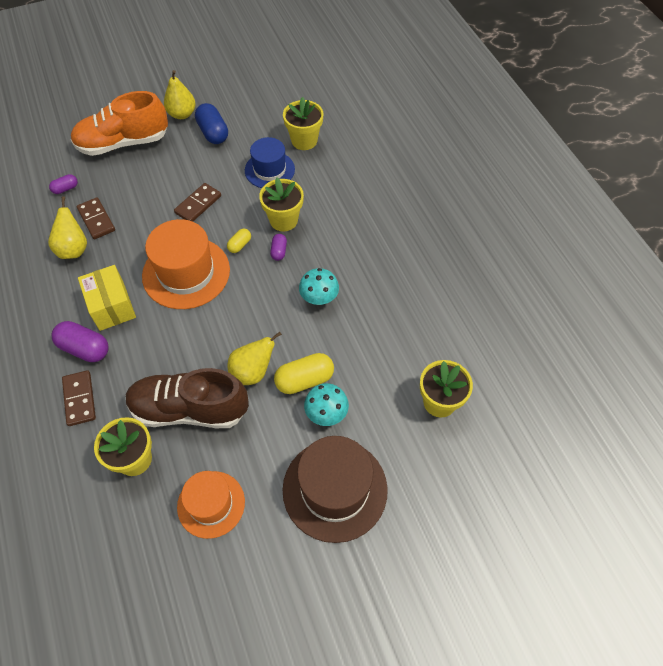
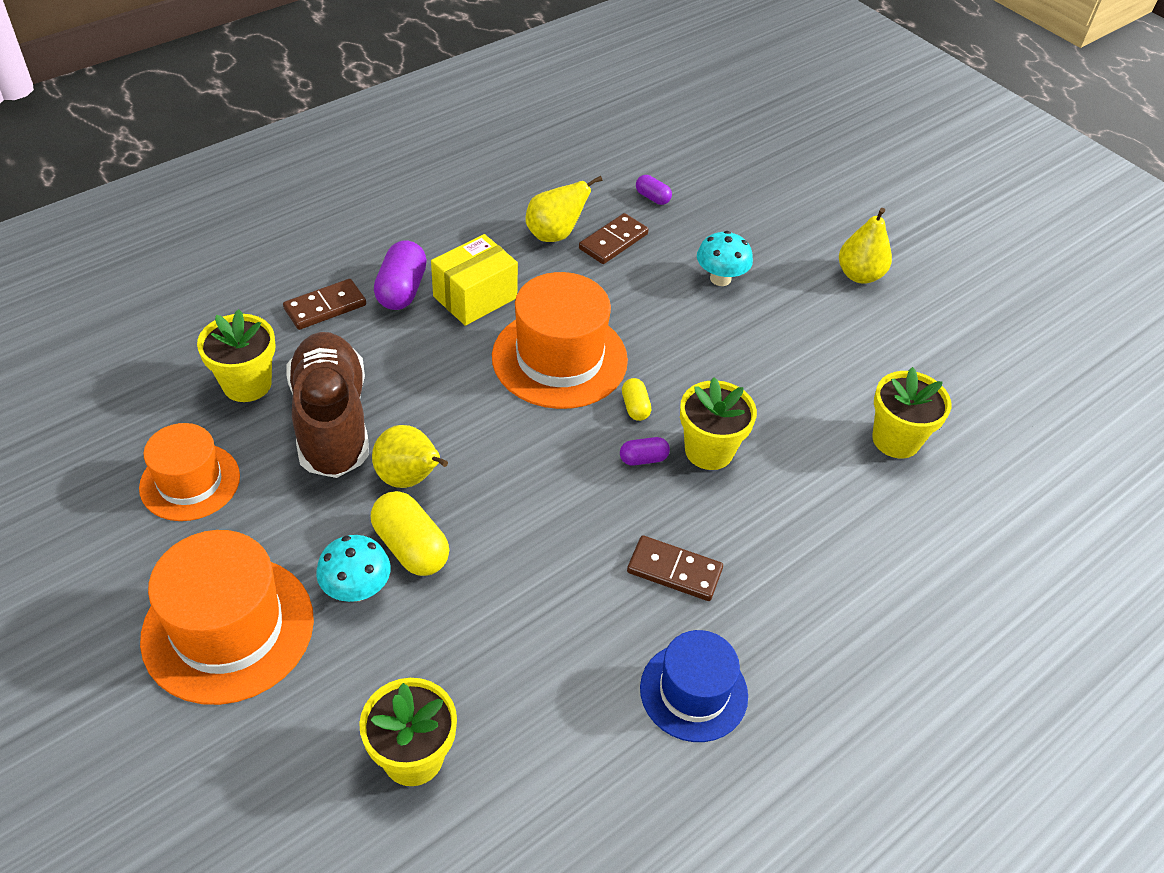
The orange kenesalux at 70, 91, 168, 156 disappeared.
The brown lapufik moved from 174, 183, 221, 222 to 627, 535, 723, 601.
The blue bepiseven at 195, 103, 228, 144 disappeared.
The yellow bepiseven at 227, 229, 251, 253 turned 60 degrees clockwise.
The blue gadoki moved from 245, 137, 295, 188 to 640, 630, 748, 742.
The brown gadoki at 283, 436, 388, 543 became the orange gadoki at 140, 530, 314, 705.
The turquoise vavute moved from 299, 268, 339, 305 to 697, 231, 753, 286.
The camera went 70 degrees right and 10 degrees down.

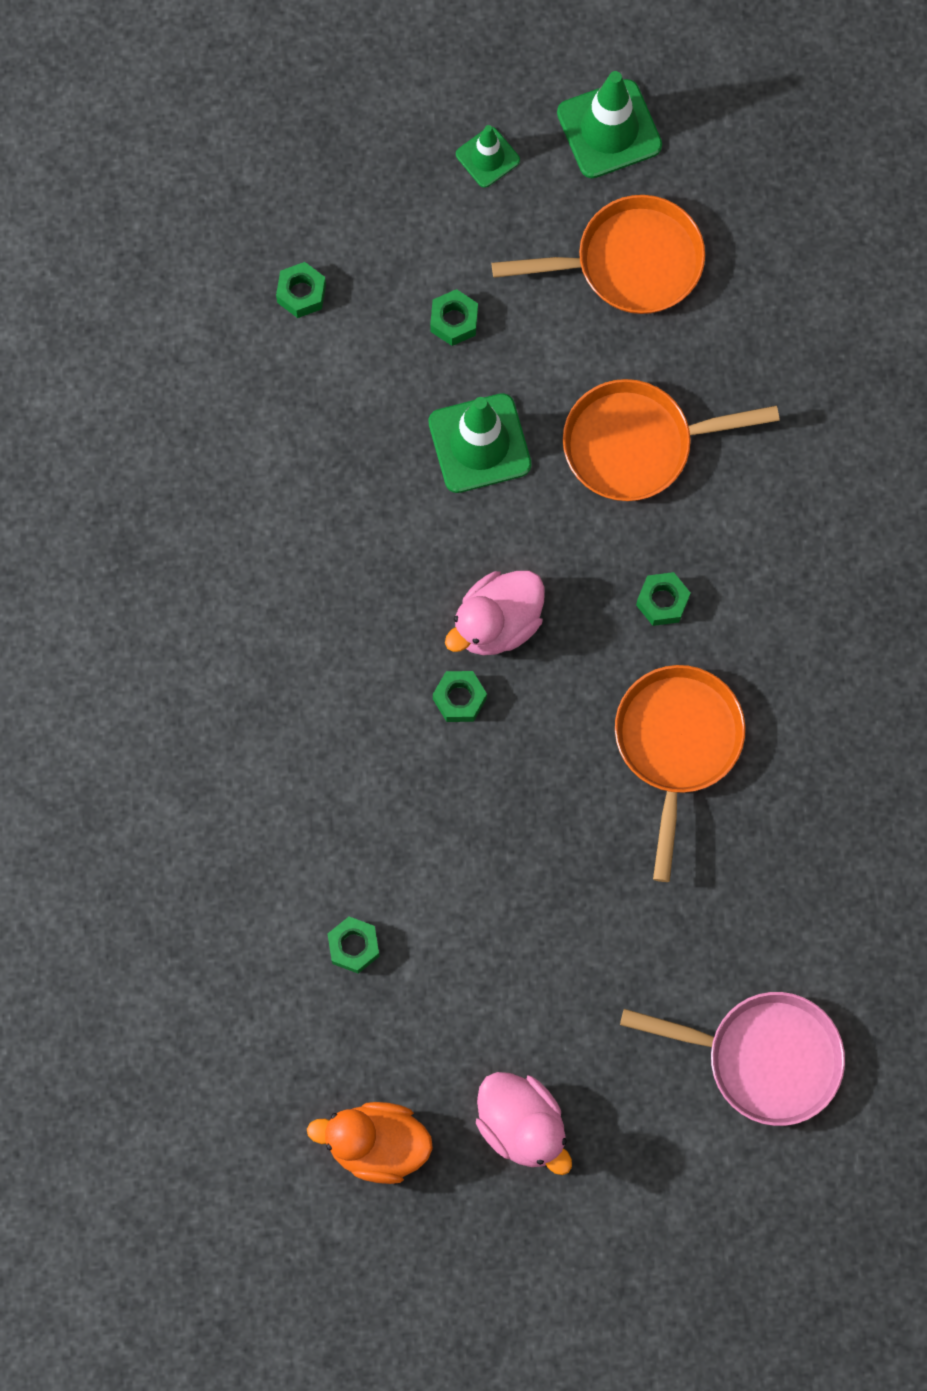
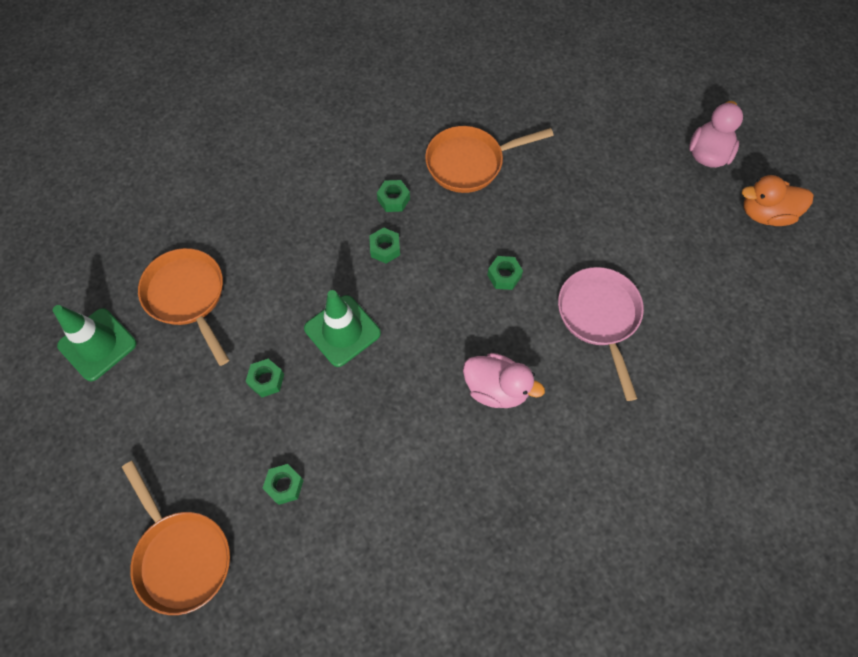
The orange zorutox at 307, 1102, 433, 1184 turned 105 degrees clockwise.
The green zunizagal moved from 328, 916, 380, 974 to 369, 227, 400, 264.
The pink zorutox moved from 445, 571, 544, 655 to 463, 353, 545, 408.
The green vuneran at 456, 125, 520, 188 disappeared.
The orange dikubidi moved from 563, 379, 780, 501 to 122, 461, 230, 615.
The pink dikubidi moved from 620, 992, 845, 1126 to 558, 267, 644, 401.
The camera went 115 degrees left and 10 degrees down.

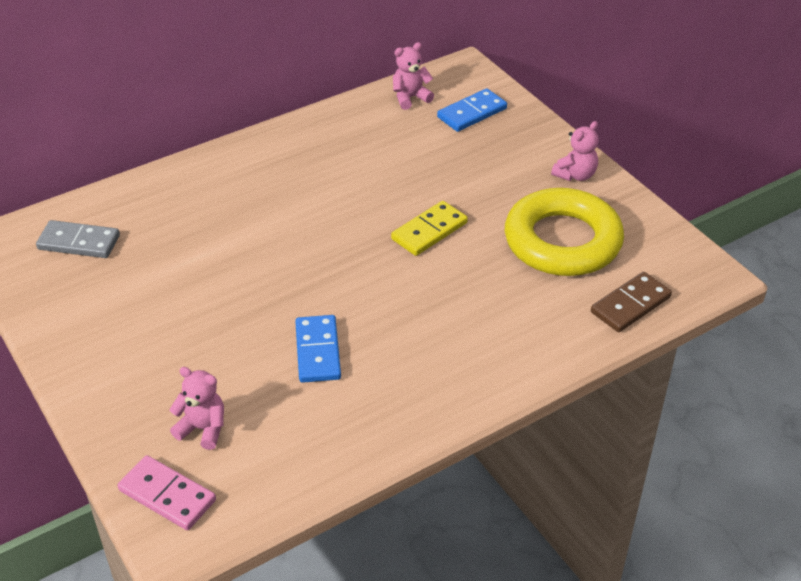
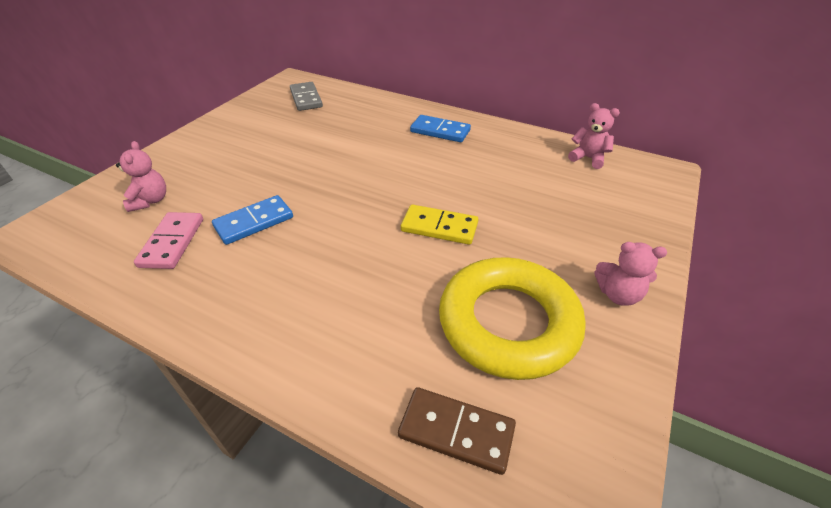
The pink lapufik moved from 118, 455, 216, 530 to 134, 212, 203, 269.
The blue lapufik moved from 437, 88, 507, 132 to 410, 115, 471, 142.
The camera went 60 degrees right and 0 degrees up.

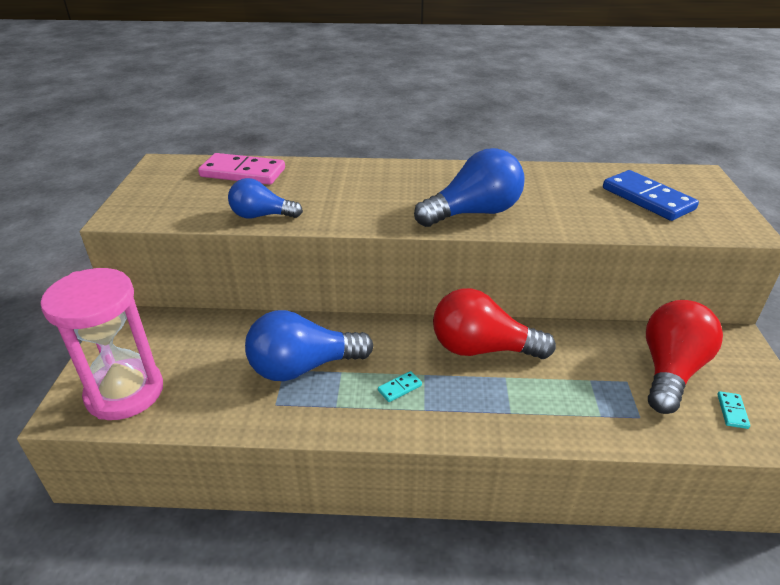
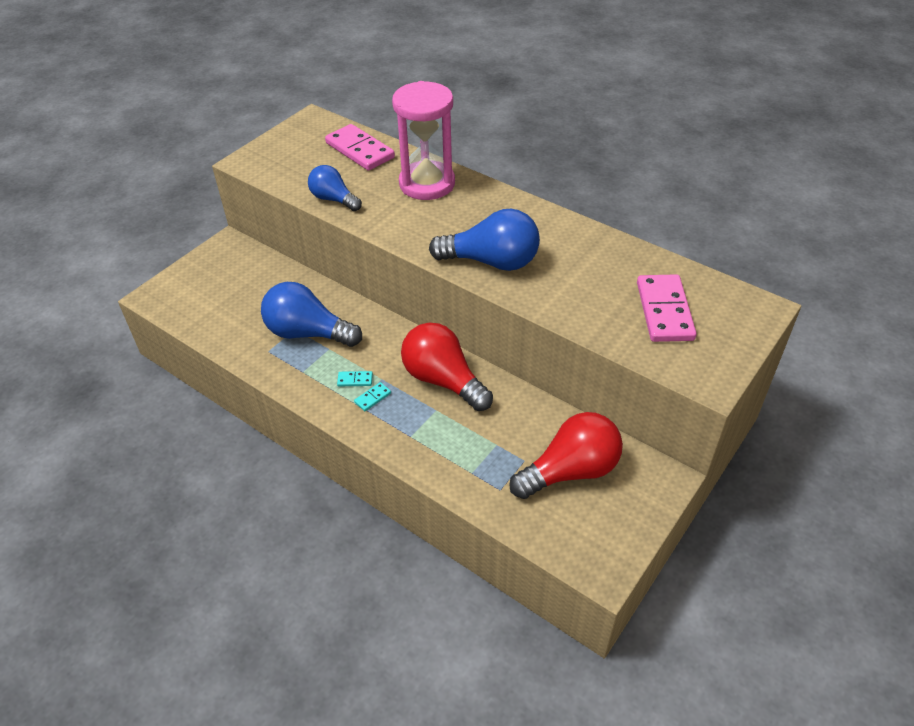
The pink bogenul moved from 40, 268, 163, 420 to 392, 81, 455, 200.
The blue lapufik at 603, 170, 699, 221 became the pink lapufik at 637, 274, 697, 342.
The turquoise lapufik moved from 717, 391, 750, 429 to 354, 382, 391, 411.
The camera went 35 degrees right and 10 degrees up.

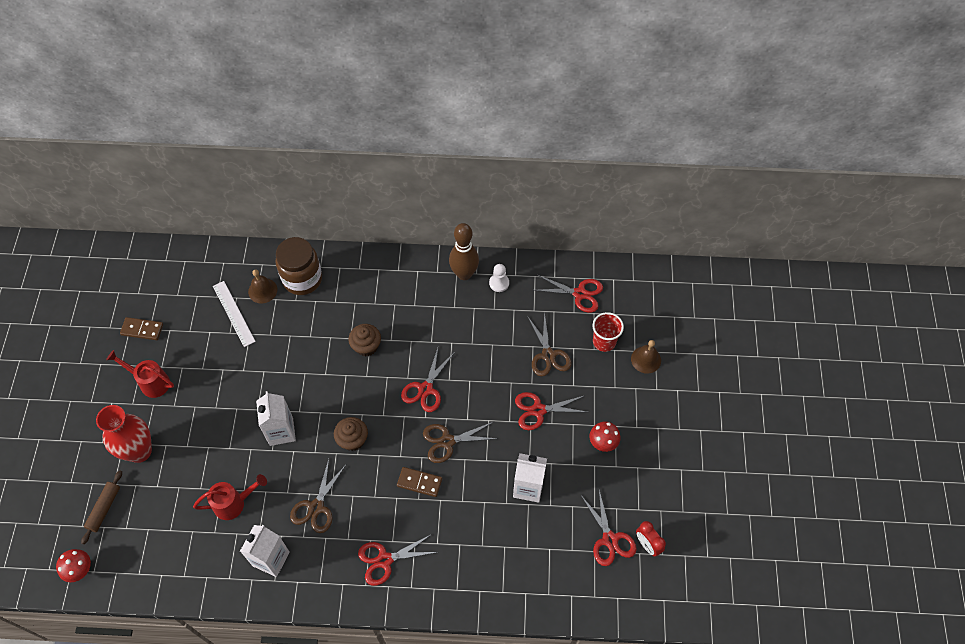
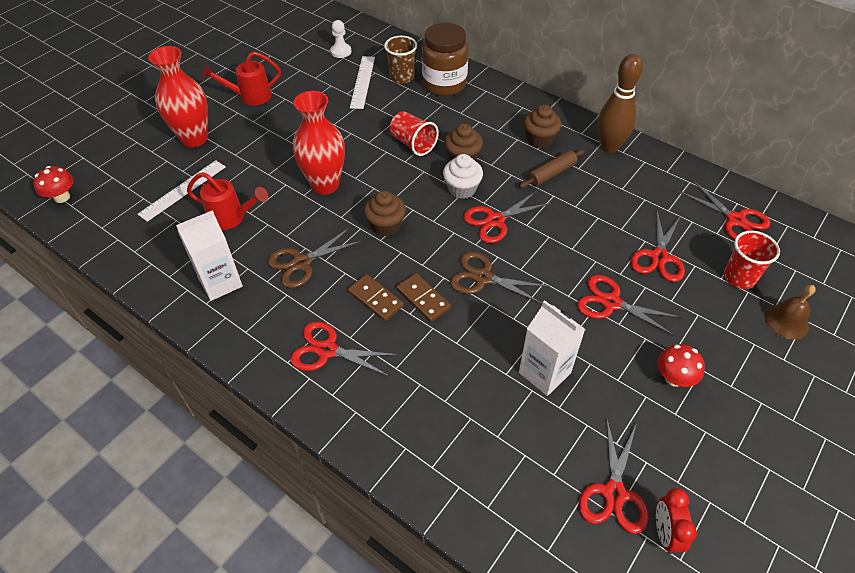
The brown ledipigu moved from 81, 470, 122, 544 to 519, 149, 585, 188.
The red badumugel at 106, 350, 174, 398 turned 75 degrees counterclockwise.
The brown lapufik moved from 120, 317, 163, 340 to 348, 274, 404, 321.
The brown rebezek at 248, 269, 277, 304 was replaced by the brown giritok at 384, 36, 417, 84.
The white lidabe at 256, 391, 296, 446 was replaced by the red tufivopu at 293, 91, 345, 195.
The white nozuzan moved from 489, 264, 509, 292 to 330, 20, 352, 58.
The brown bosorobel at 527, 311, 571, 376 became the red bosorobel at 630, 210, 685, 282.
The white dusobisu at 138, 160, 226, 222 appeared.
The red giritok at 390, 111, 439, 156 appeared.
The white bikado at 443, 154, 483, 199 appeared.
The brown bikado at 524, 105, 561, 148 appeared.
The camera went 35 degrees right and 10 degrees down.

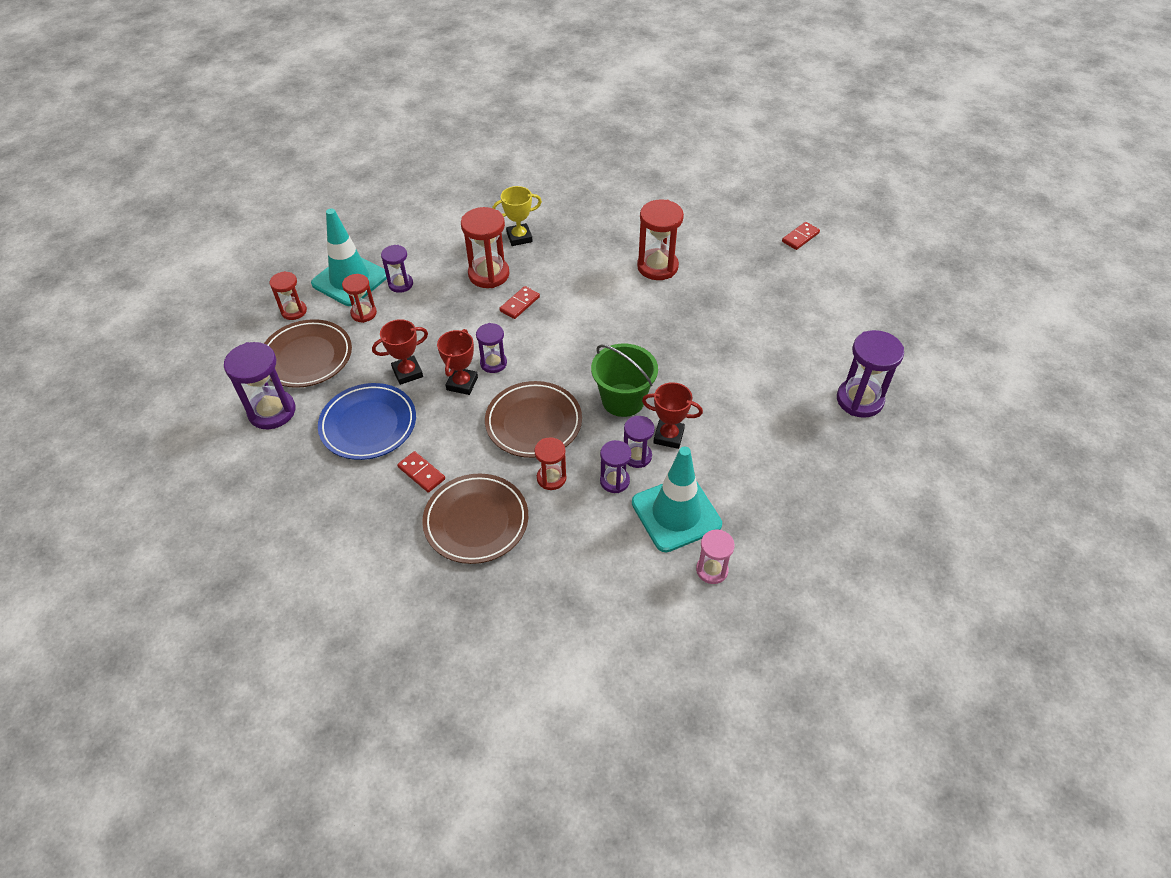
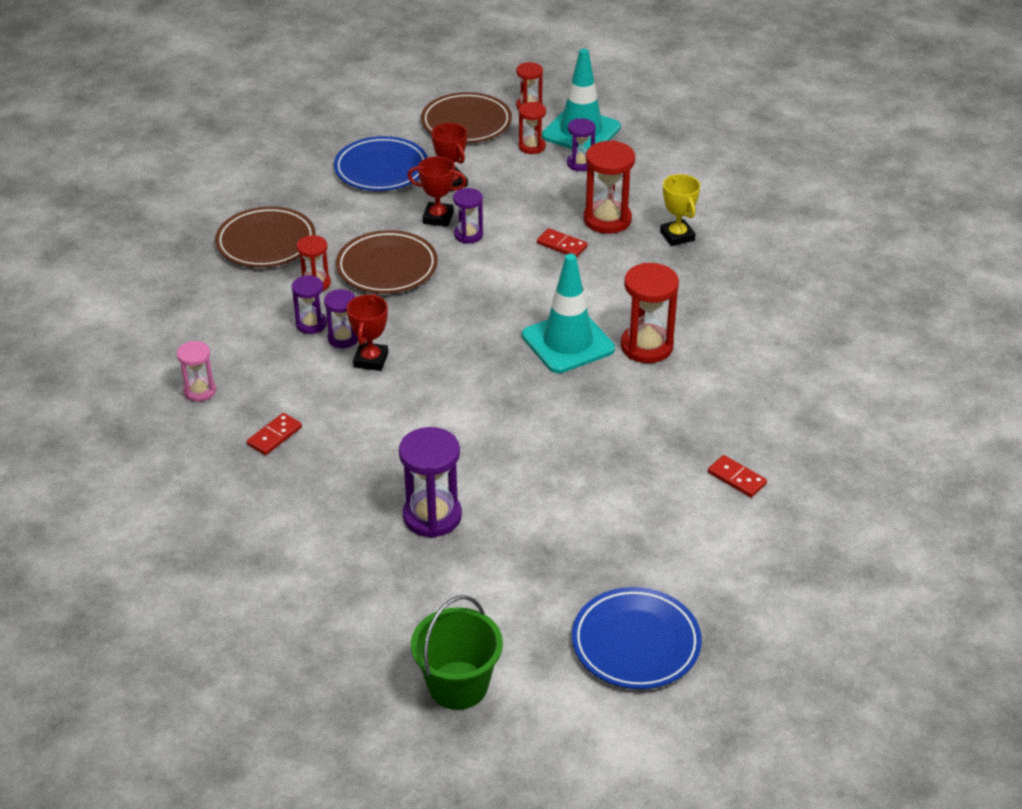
The purple bogenul at 224, 342, 295, 429 disappeared.
The red lapufik moved from 397, 451, 445, 493 to 247, 413, 302, 455.
The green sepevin moved from 591, 344, 658, 417 to 411, 596, 503, 710.
The turquoise vuneran moved from 632, 447, 722, 552 to 522, 254, 615, 373.
The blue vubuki at 572, 587, 702, 689 appeared.
The camera went 85 degrees right and 10 degrees down.

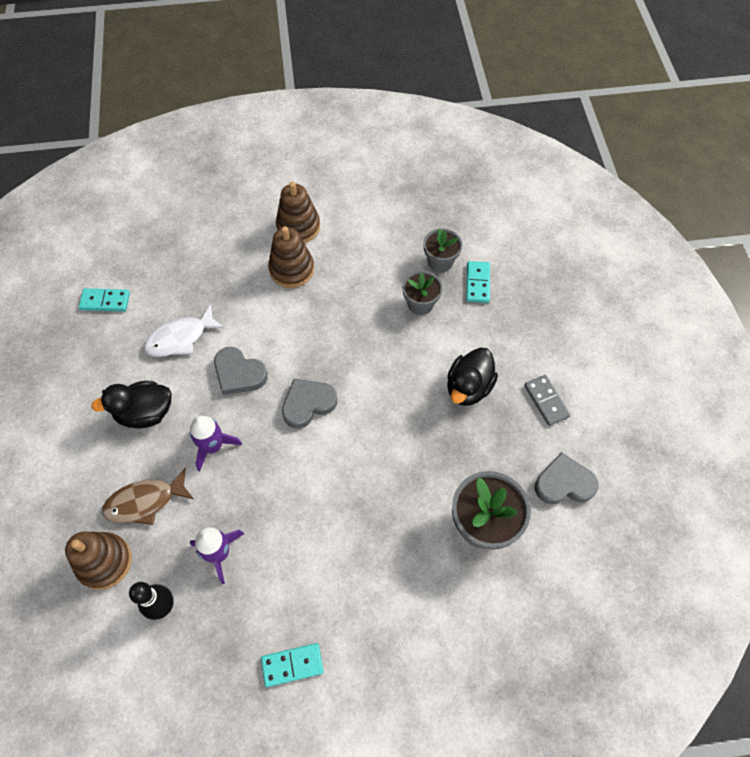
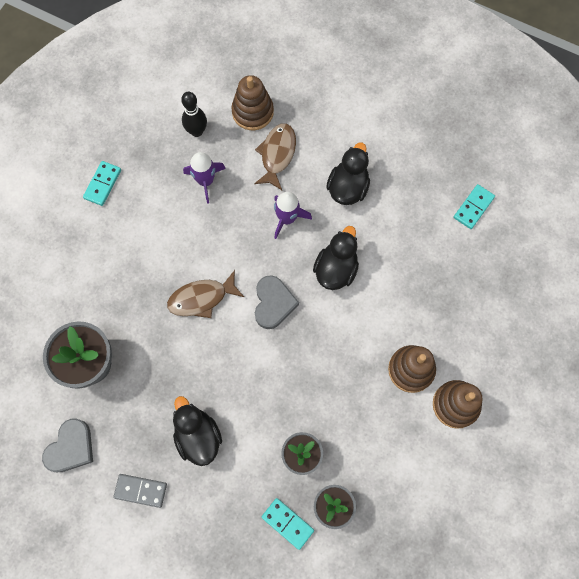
The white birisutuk at 144, 304, 225, 357 disappeared.
The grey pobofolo at 214, 347, 268, 395 was replaced by the black zorutox at 313, 226, 359, 290.
The brown birisutuk at 167, 270, 244, 318 appeared.
The camera went 125 degrees right and 10 degrees up.

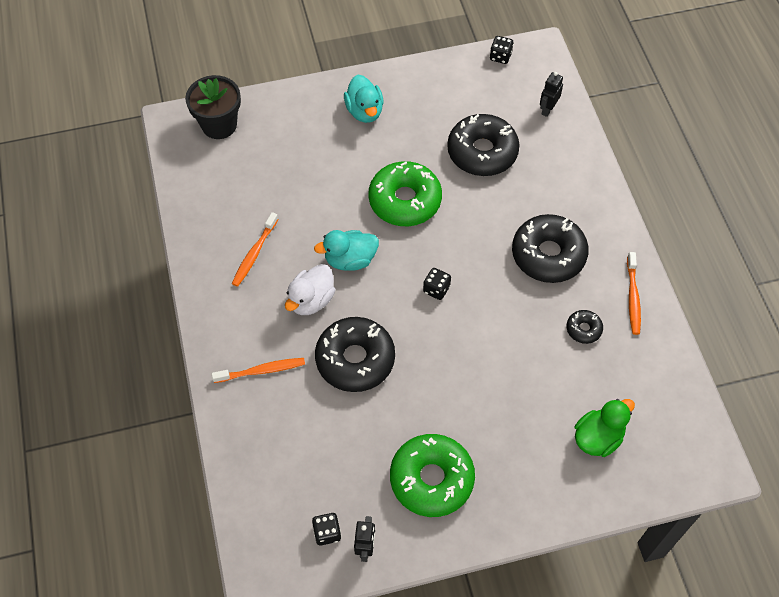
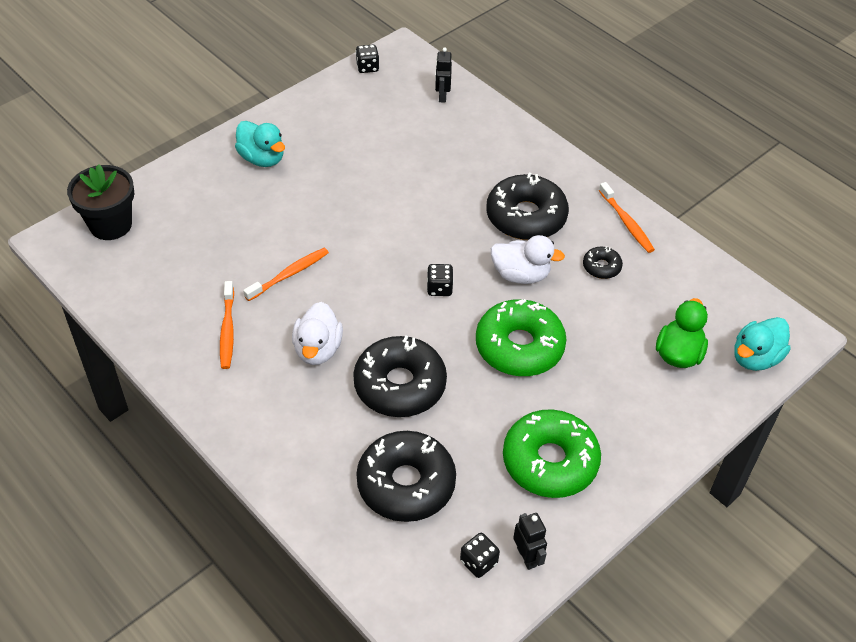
The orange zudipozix moved from 212, 358, 305, 383 to 243, 248, 329, 301.
The turquoise zorutox moved from 314, 230, 379, 271 to 734, 317, 791, 371.
The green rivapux moved from 368, 161, 442, 226 to 476, 299, 566, 376.
The black rivapux moved from 447, 114, 519, 176 to 356, 431, 456, 522.
The white zorutox at 491, 235, 565, 284 appeared.
The camera went 30 degrees left and 10 degrees down.

